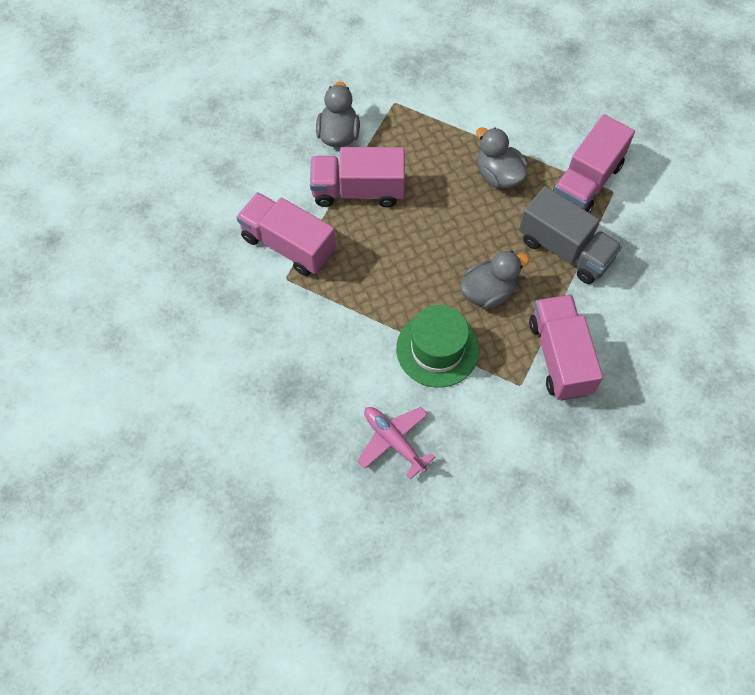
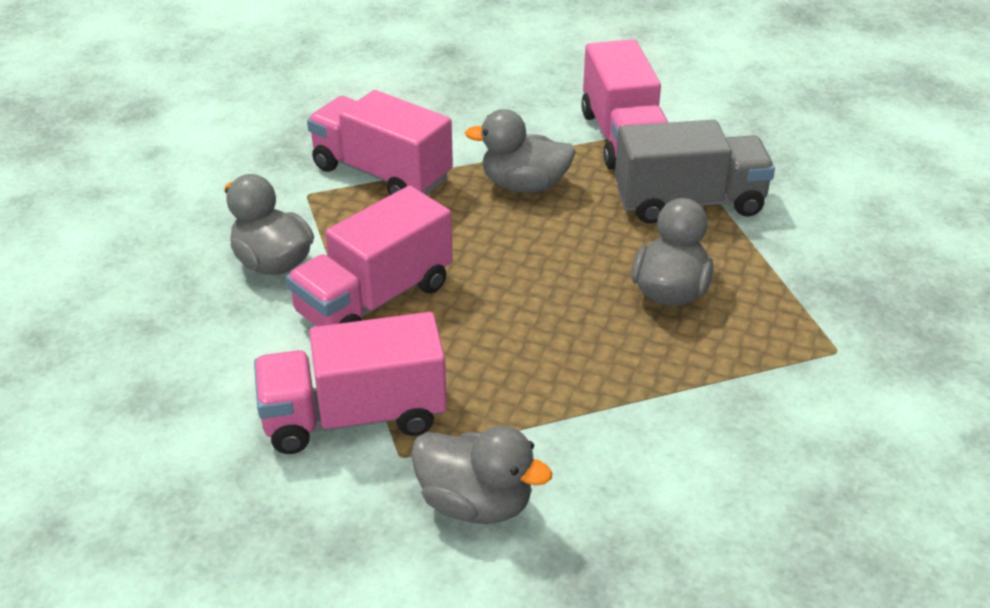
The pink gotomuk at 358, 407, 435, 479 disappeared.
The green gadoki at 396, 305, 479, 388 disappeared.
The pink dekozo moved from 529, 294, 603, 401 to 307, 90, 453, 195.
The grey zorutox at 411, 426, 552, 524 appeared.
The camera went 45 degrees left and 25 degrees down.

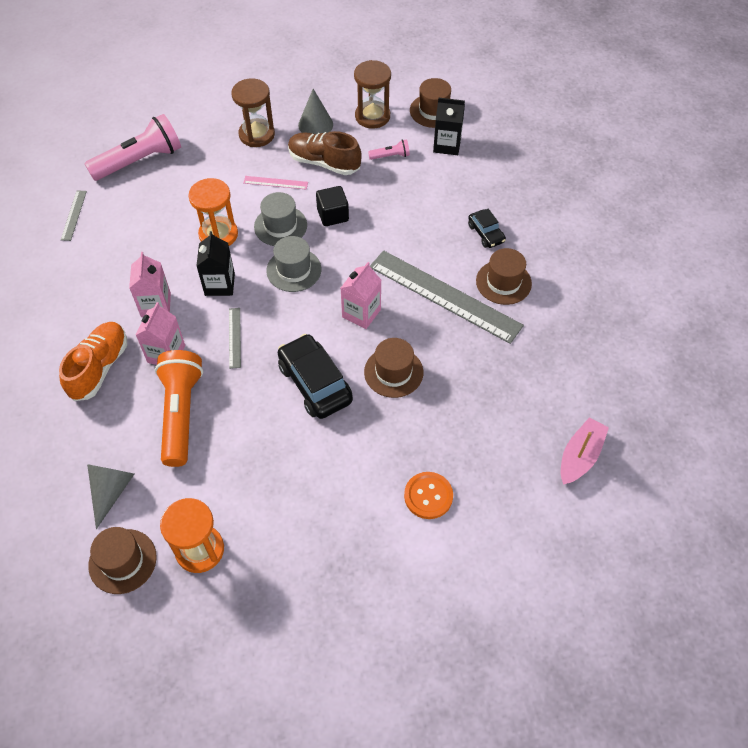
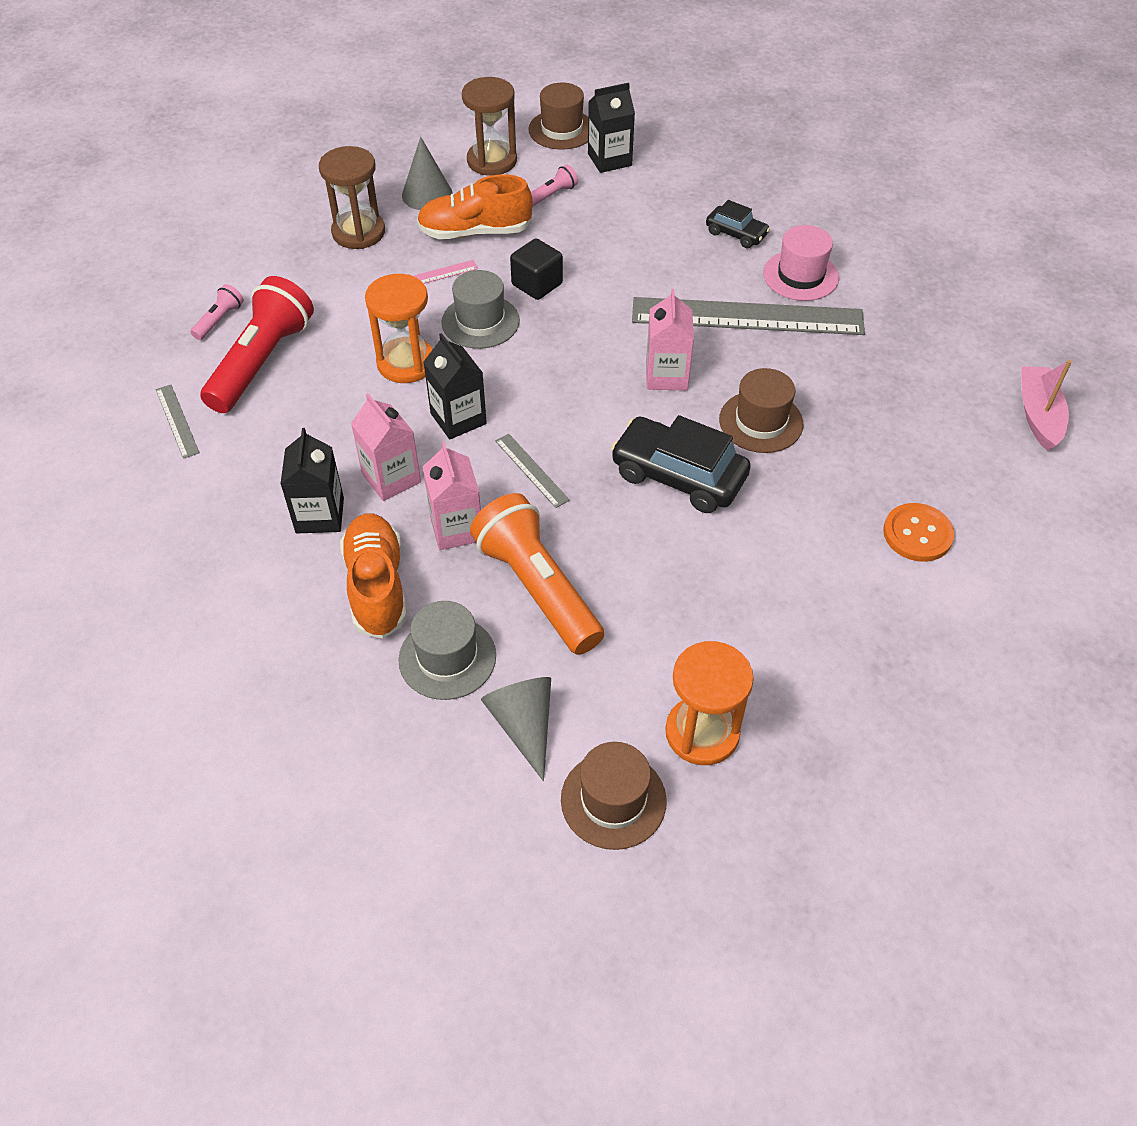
The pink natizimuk at 84, 114, 181, 181 changed to 0.44 times the size.
The grey gadoki moved from 266, 236, 321, 292 to 399, 601, 496, 700.
The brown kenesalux at 288, 131, 362, 175 became the orange kenesalux at 417, 174, 533, 239.
The brown gadoki at 476, 248, 532, 305 became the pink gadoki at 763, 225, 839, 301.
The red natizimuk at 200, 276, 314, 413 appeared.
The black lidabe at 281, 428, 344, 533 appeared.
The camera went 30 degrees left and 5 degrees down.

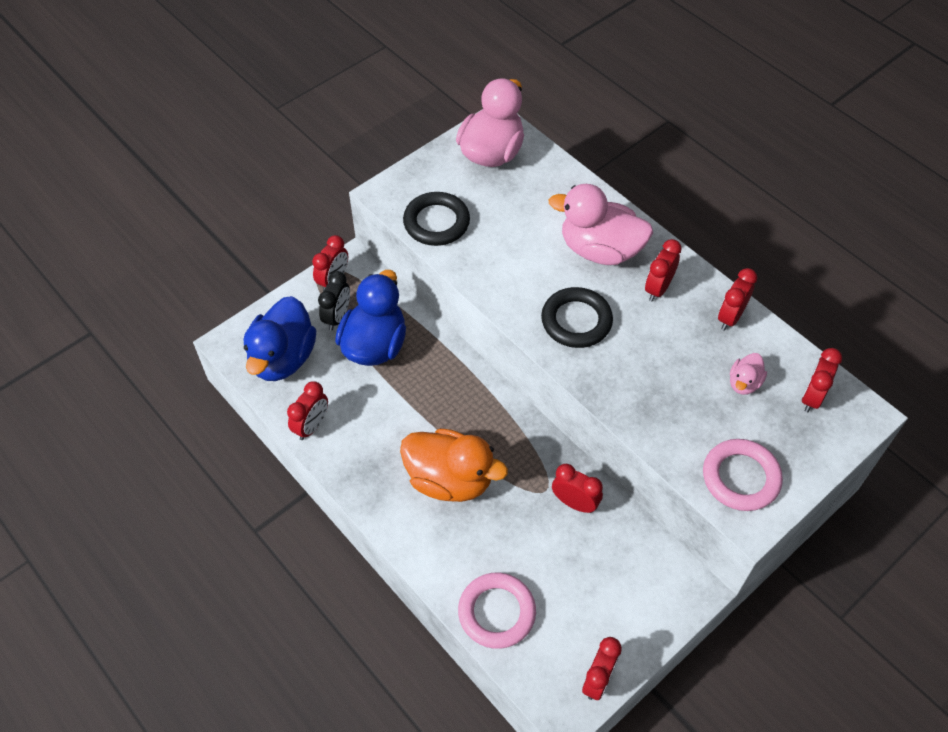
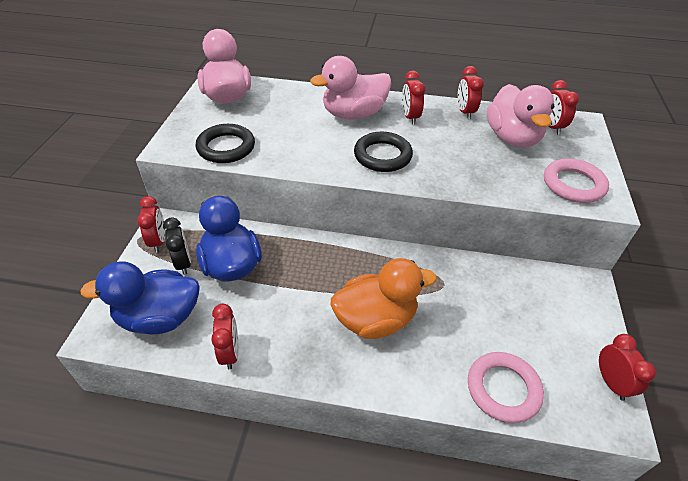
The blue zorutox at 244, 296, 316, 381 turned 105 degrees clockwise.
The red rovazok at 552, 464, 603, 513 disappeared.
The pink zorutox at 730, 353, 767, 395 changed to 2.12 times the size.
The camera went 40 degrees left and 10 degrees down.

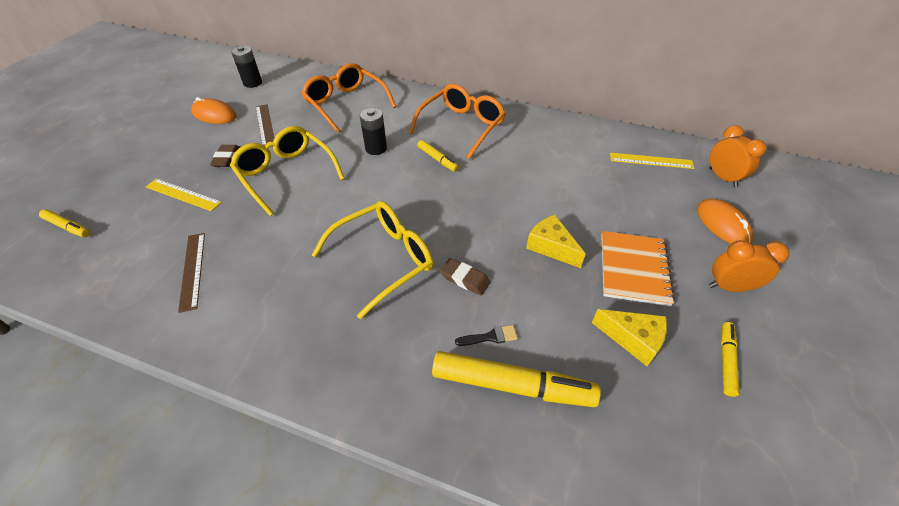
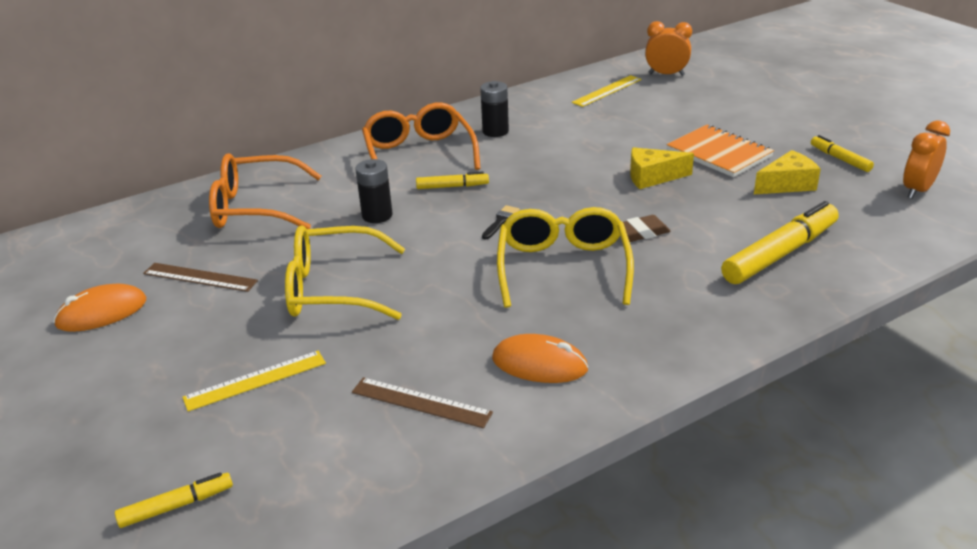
The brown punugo at 210, 145, 240, 167 disappeared.
The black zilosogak moved from 231, 46, 262, 88 to 480, 81, 509, 137.
The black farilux moved from 455, 325, 518, 346 to 482, 205, 520, 240.
The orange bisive moved from 697, 199, 754, 244 to 492, 334, 588, 383.
The orange rovazok moved from 709, 240, 789, 292 to 903, 120, 950, 199.
The camera went 50 degrees left and 15 degrees down.

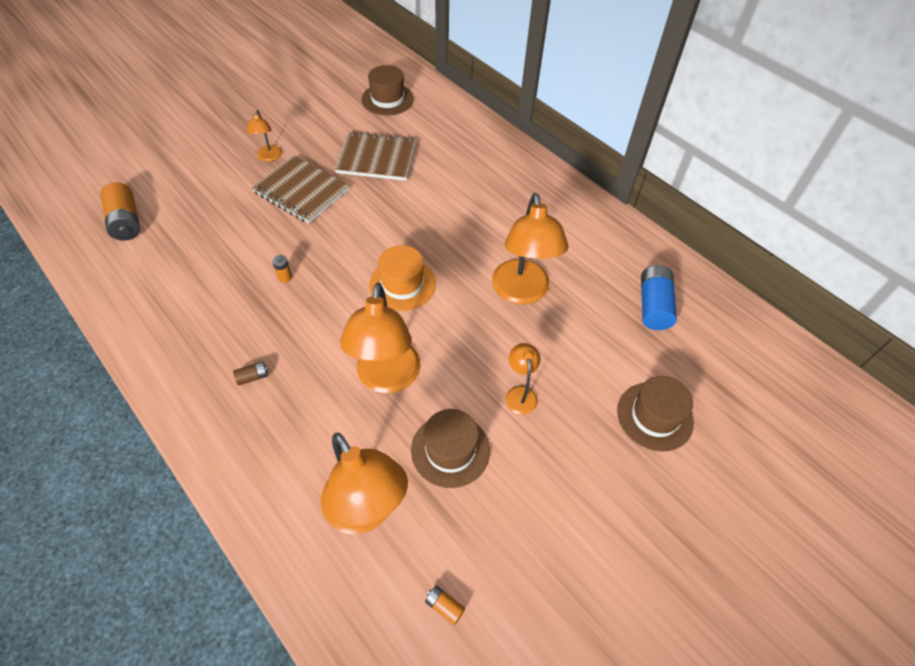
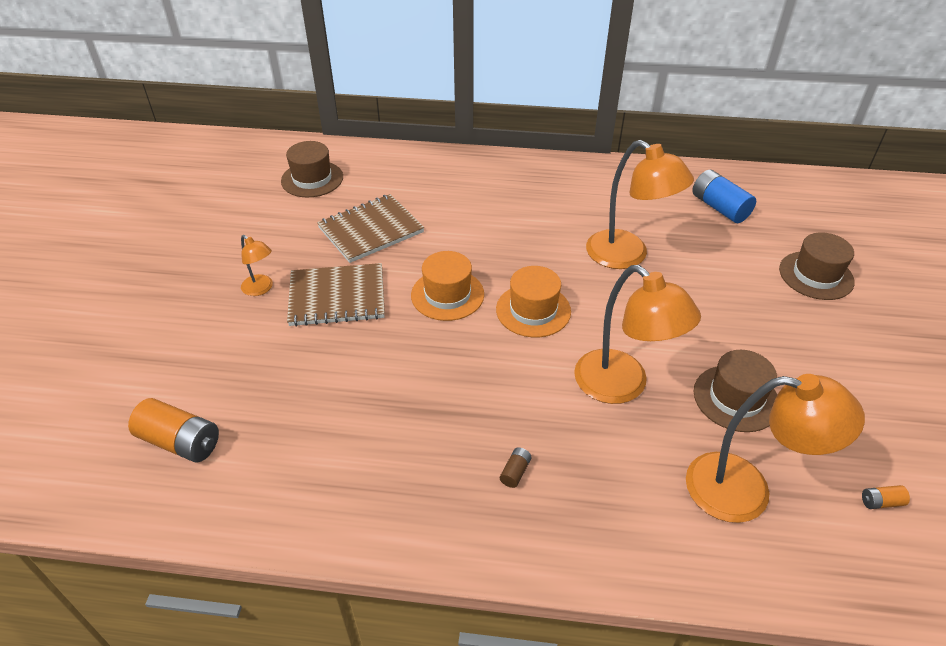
The orange zilosogak at 272, 255, 292, 283 disappeared.
The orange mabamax at 506, 343, 540, 415 disappeared.
The orange gadoki at 411, 251, 484, 321 appeared.
The camera went 40 degrees left and 10 degrees down.

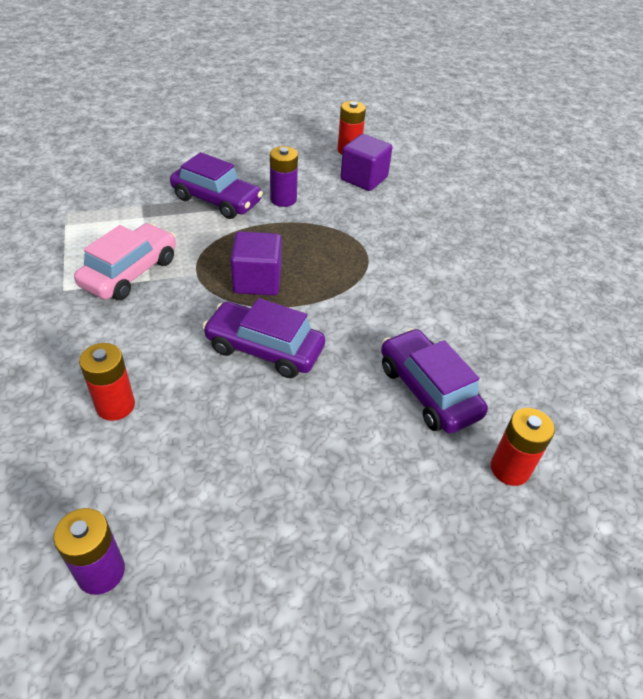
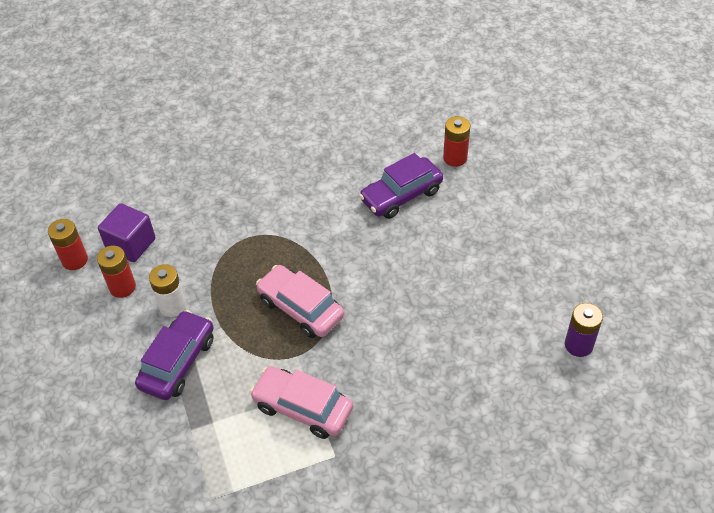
The red zilosogak moved from 79, 343, 135, 421 to 97, 246, 136, 298.
The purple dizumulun at 202, 298, 325, 378 disappeared.
The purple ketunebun at 230, 231, 282, 295 was replaced by the pink dizumulun at 256, 265, 344, 338.
The purple zilosogak at 270, 146, 298, 207 became the white zilosogak at 149, 264, 186, 317.
The camera went 90 degrees left and 5 degrees up.

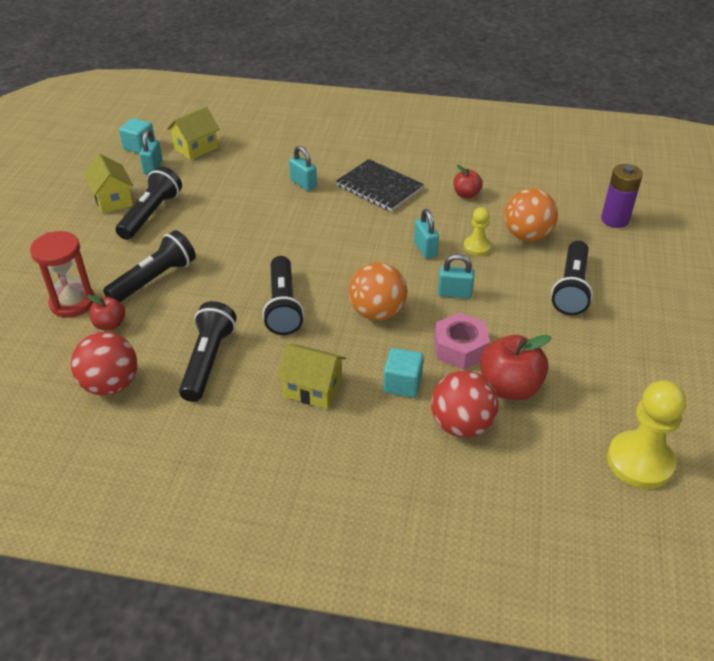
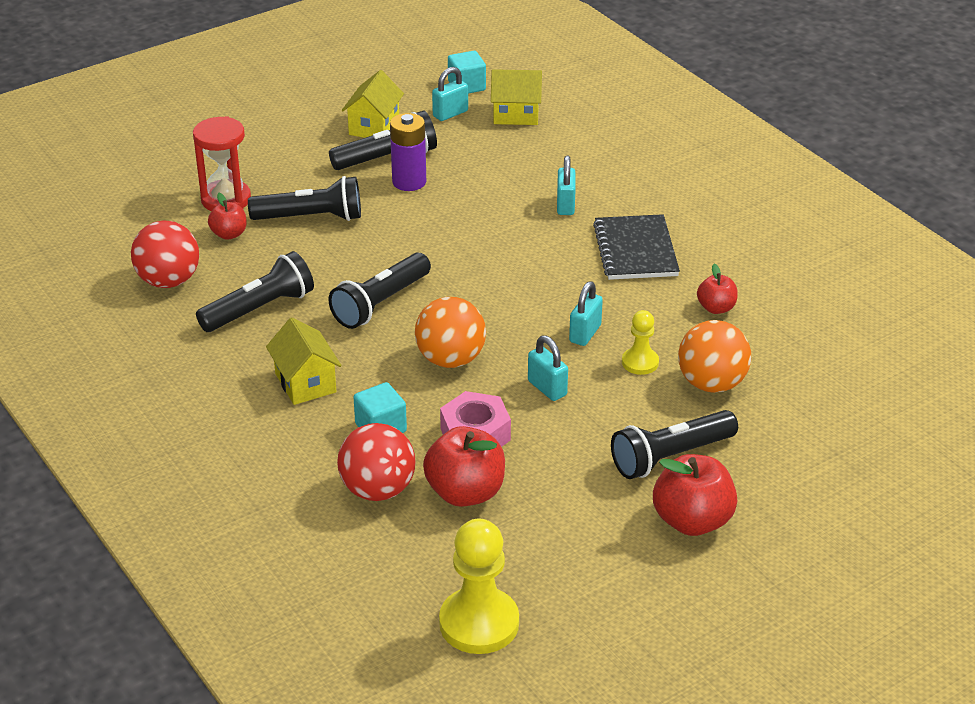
The purple zilosogak moved from 601, 164, 643, 228 to 390, 113, 426, 191.
The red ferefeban at 653, 454, 737, 536 appeared.
The camera went 45 degrees right and 5 degrees down.

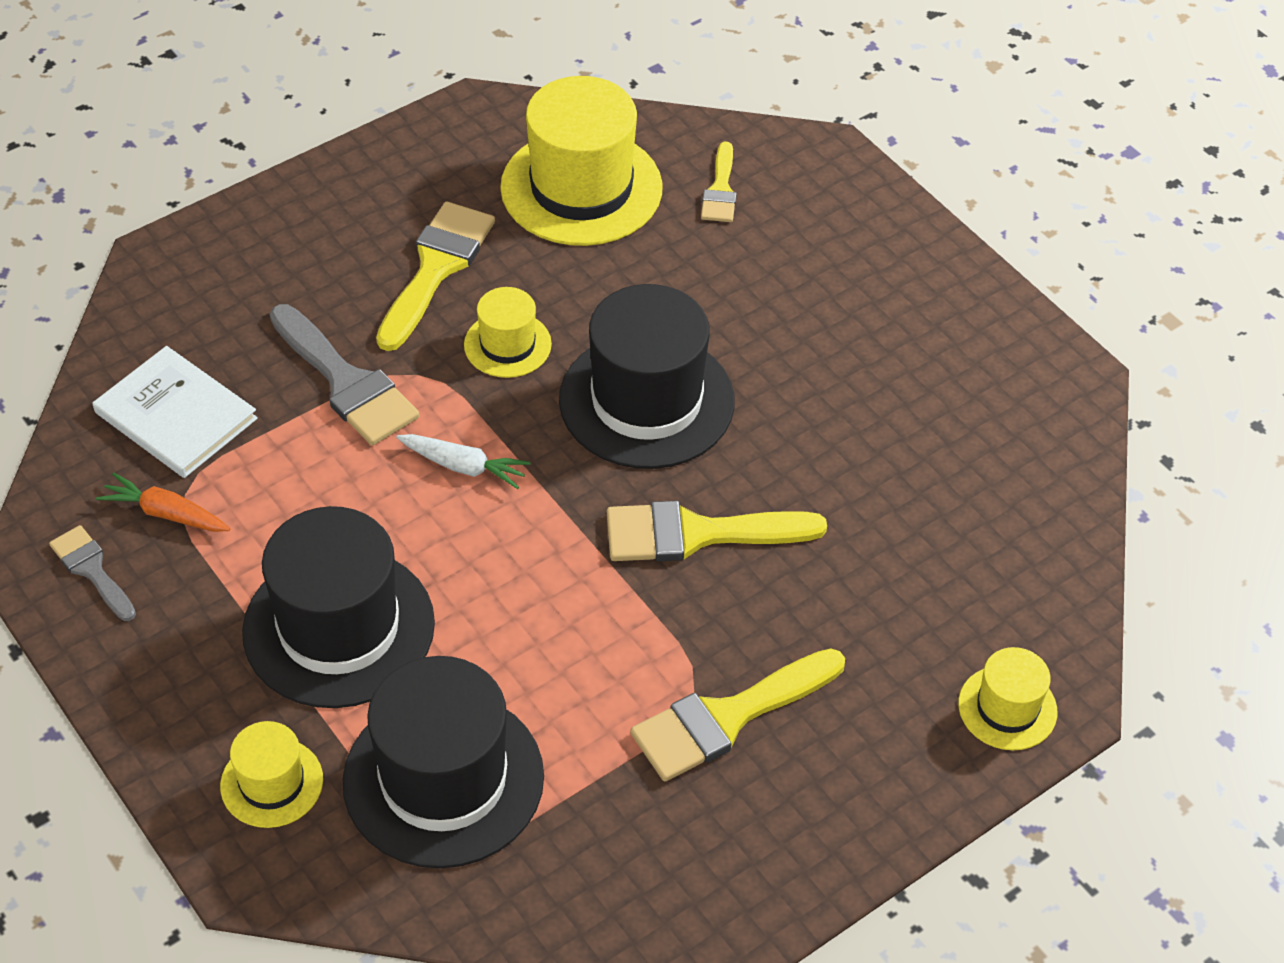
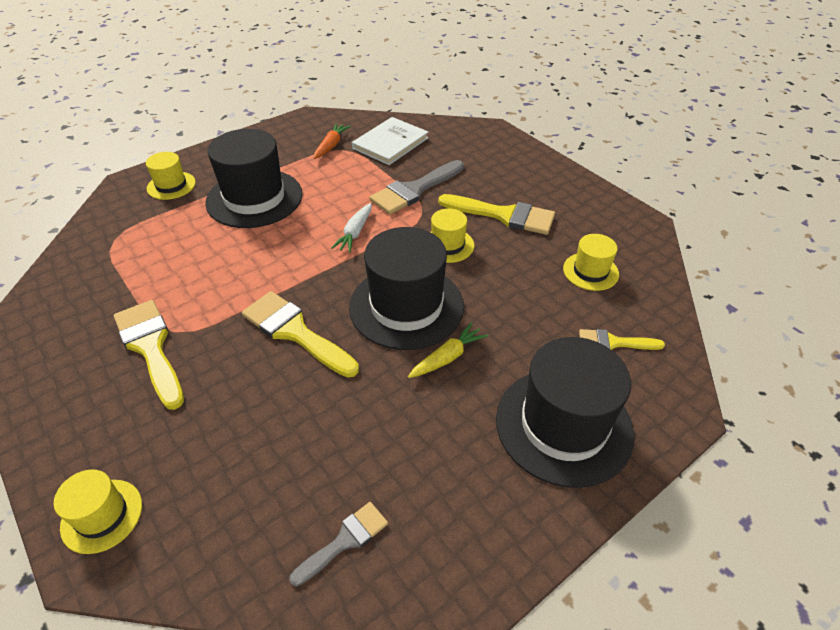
The grey farilux moved from 49, 525, 136, 621 to 289, 502, 388, 587.
The black gadoki moved from 343, 656, 544, 868 to 496, 337, 634, 488.
The yellow gadoki at 500, 76, 663, 246 changed to 0.51 times the size.
The yellow farilux at 607, 501, 827, 562 turned 45 degrees counterclockwise.
The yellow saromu at 408, 322, 488, 378 appeared.
The camera went 90 degrees right and 5 degrees down.

